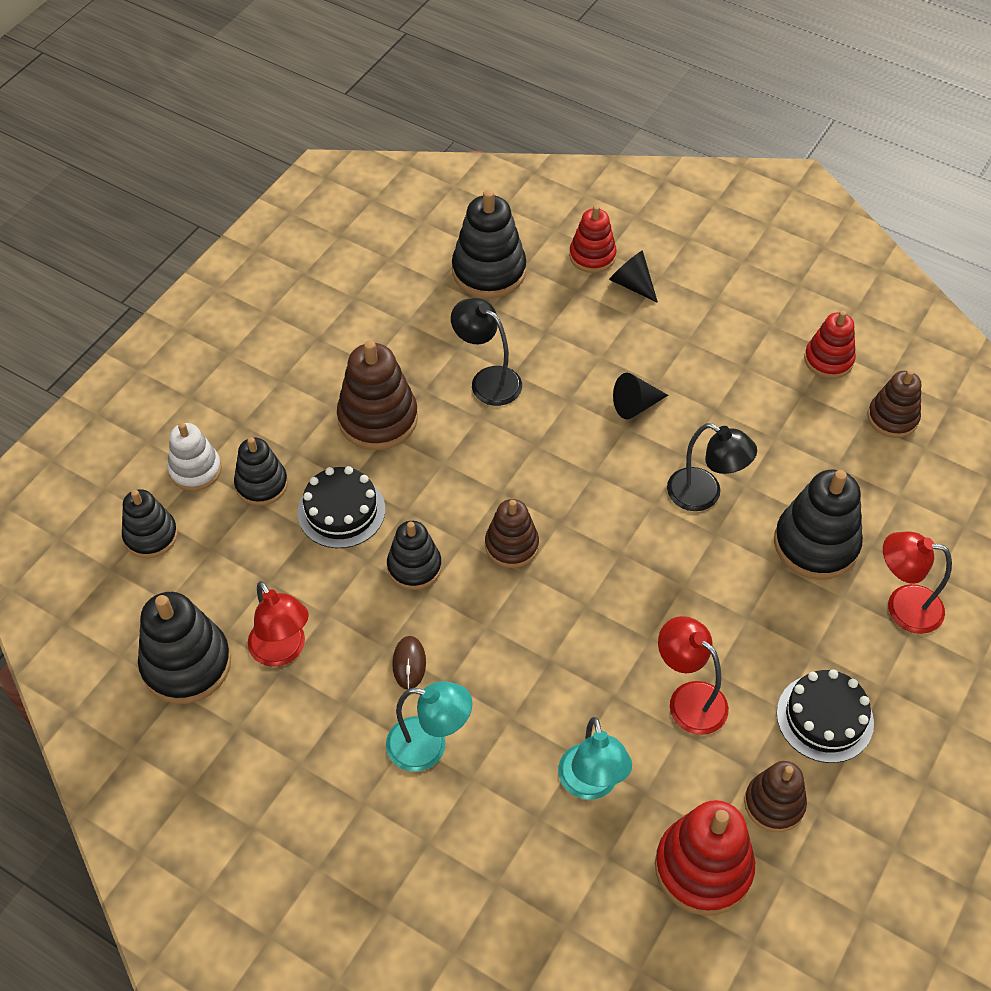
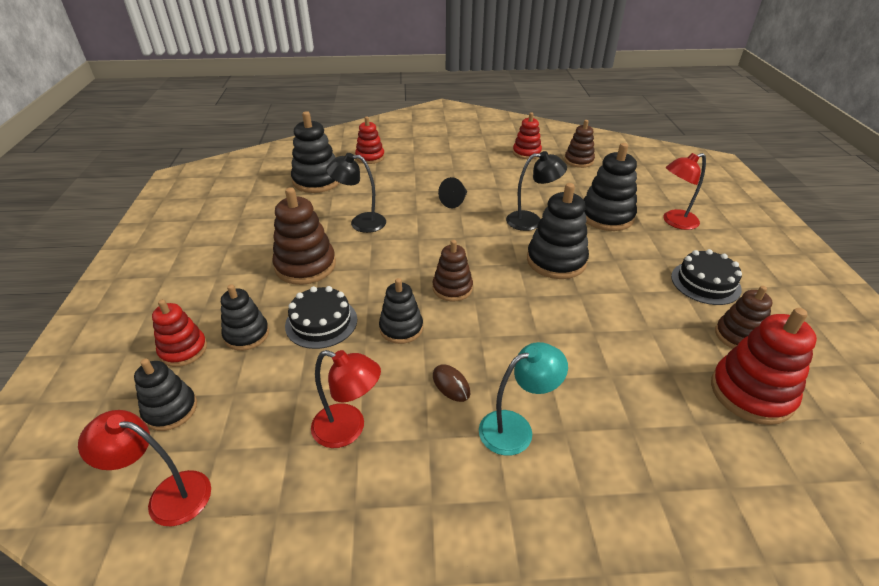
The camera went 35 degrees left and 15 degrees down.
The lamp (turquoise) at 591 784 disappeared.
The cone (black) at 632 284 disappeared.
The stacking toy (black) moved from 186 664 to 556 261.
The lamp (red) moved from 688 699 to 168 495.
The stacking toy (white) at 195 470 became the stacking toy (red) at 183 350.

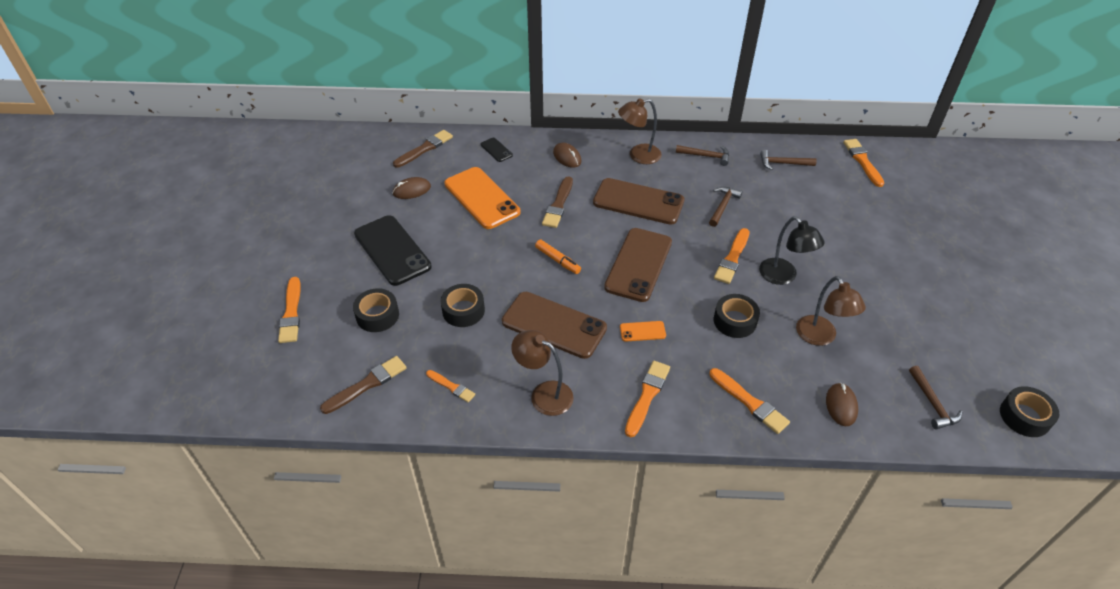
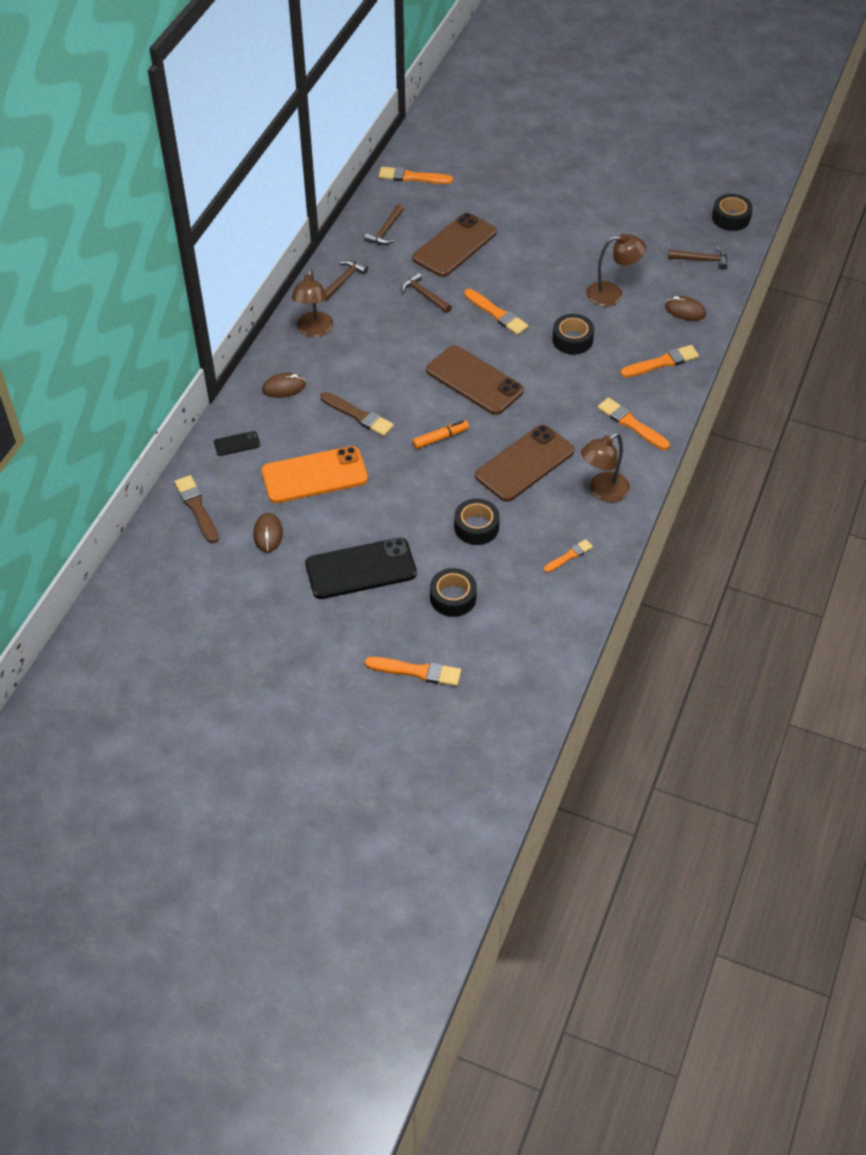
The camera went 70 degrees left and 5 degrees up.
The brush (brown) at 367 384 disappeared.
The phone (orange) at 642 331 disappeared.
The lamp (black) at 783 276 disappeared.
The phone (brown) moved from 638 202 to 455 245.

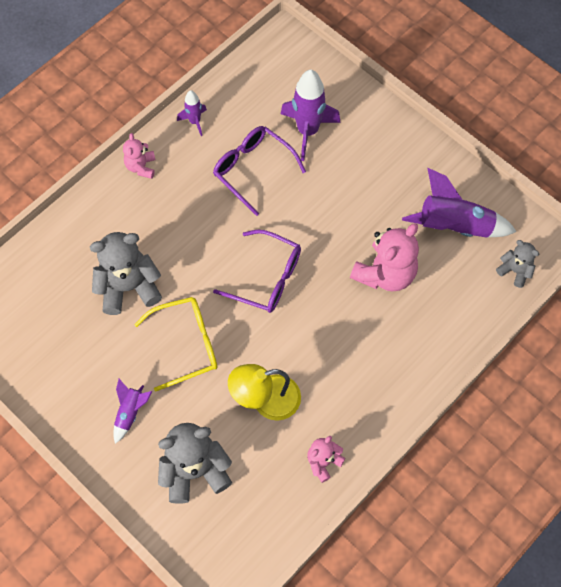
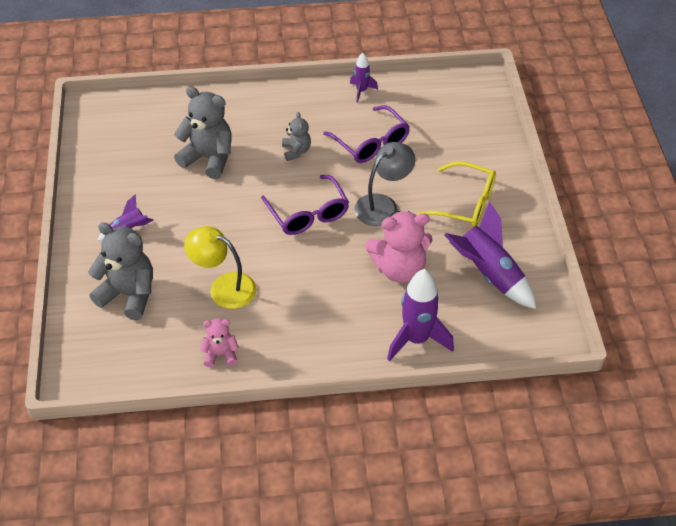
The camera went 40 degrees right and 15 degrees down.
The teddy bear (pink) at 141 167 disappeared.
The lamp (grey) at 383 205 appeared.
The glasses (yellow) moved from 187 344 to 465 203.
The rocket (purple) moved from 307 131 to 416 339.
The teddy bear (grey) moved from 515 271 to 296 151.
The glasses (purple) at 252 169 turned 150 degrees clockwise.

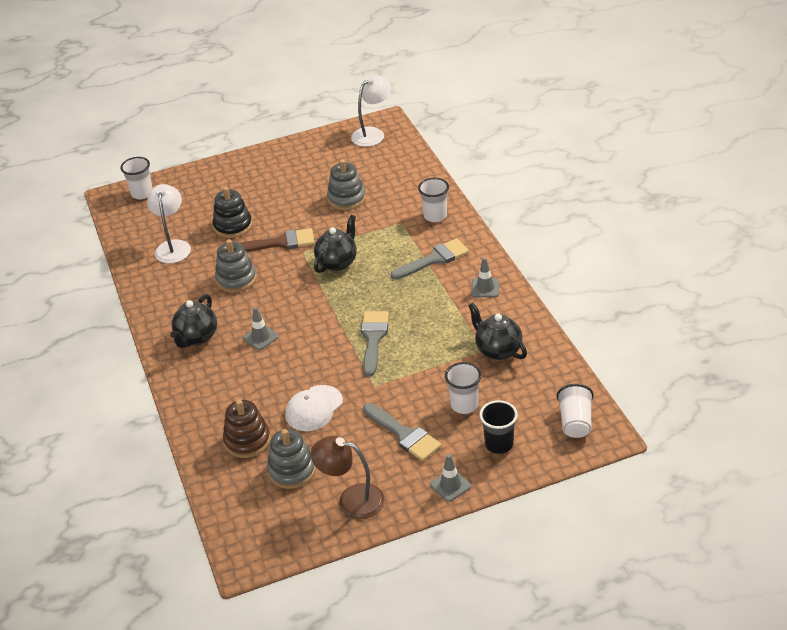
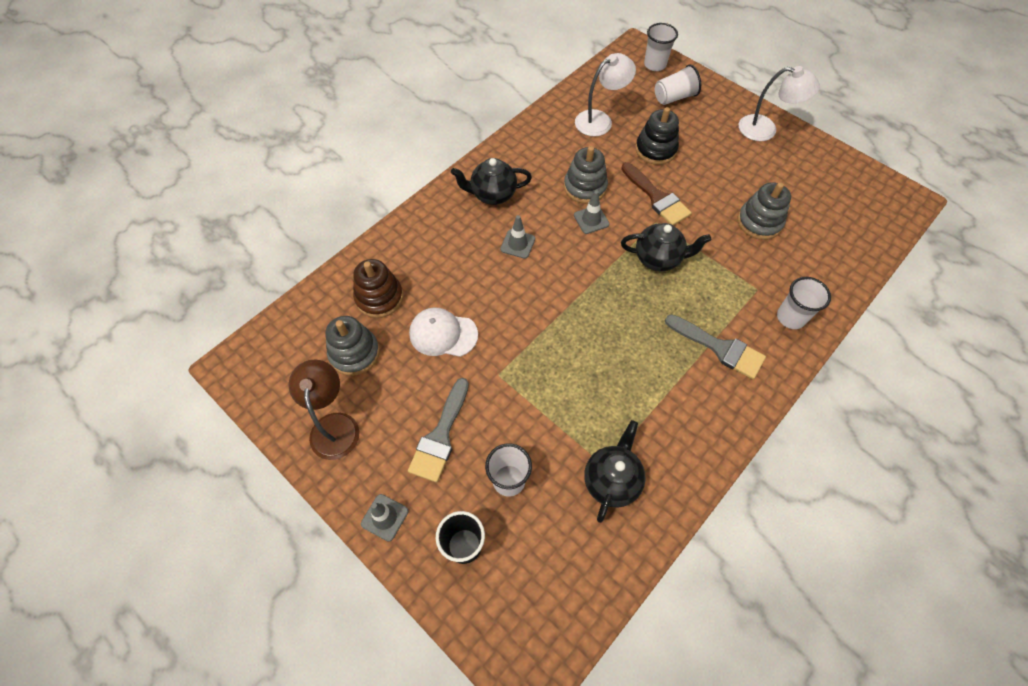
The camera went 60 degrees right and 20 degrees up.
The brush (grey) at 373 338 disappeared.
The lamp (white) moved from 372 133 to 765 130.
The traffic cone (grey) moved from 485 288 to 591 220.
The cup (white) moved from 575 422 to 674 97.

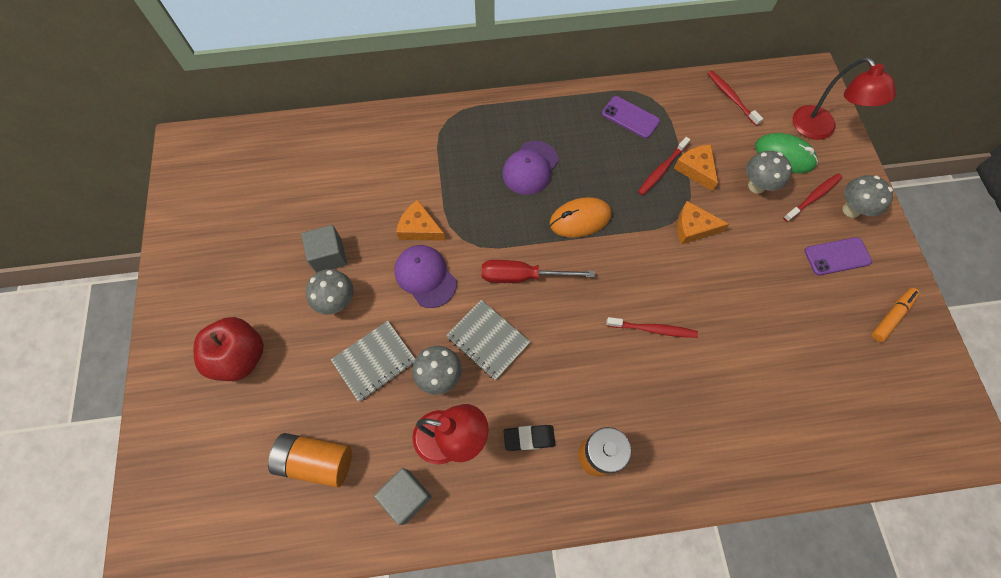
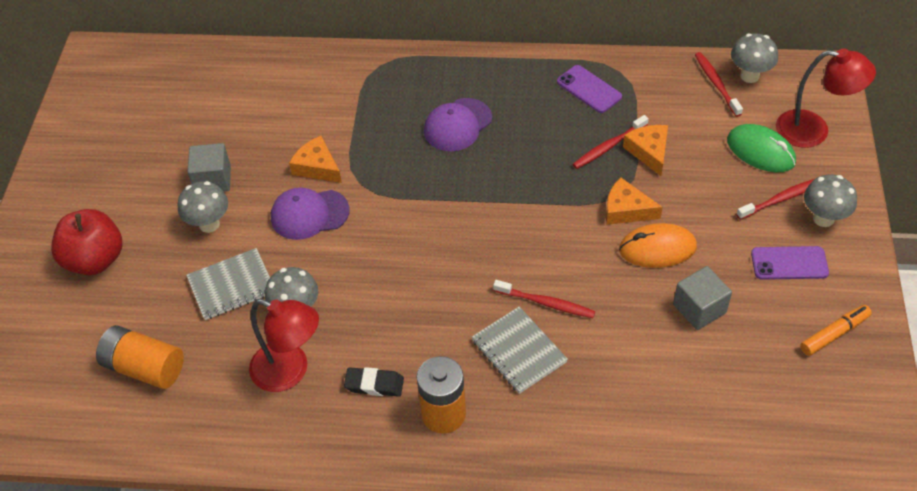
The camera went 15 degrees right and 15 degrees down.
The screwdriver (red) at 522 276 disappeared.
The cube (grey) moved from 406 496 to 699 308.
The notebook (grey) moved from 488 340 to 518 351.
The mouse (orange) moved from 580 219 to 657 249.
The mushroom (grey) moved from 756 186 to 749 76.
The cap (purple) at 425 276 turned 75 degrees counterclockwise.
The lamp (red) at 819 130 turned 60 degrees counterclockwise.

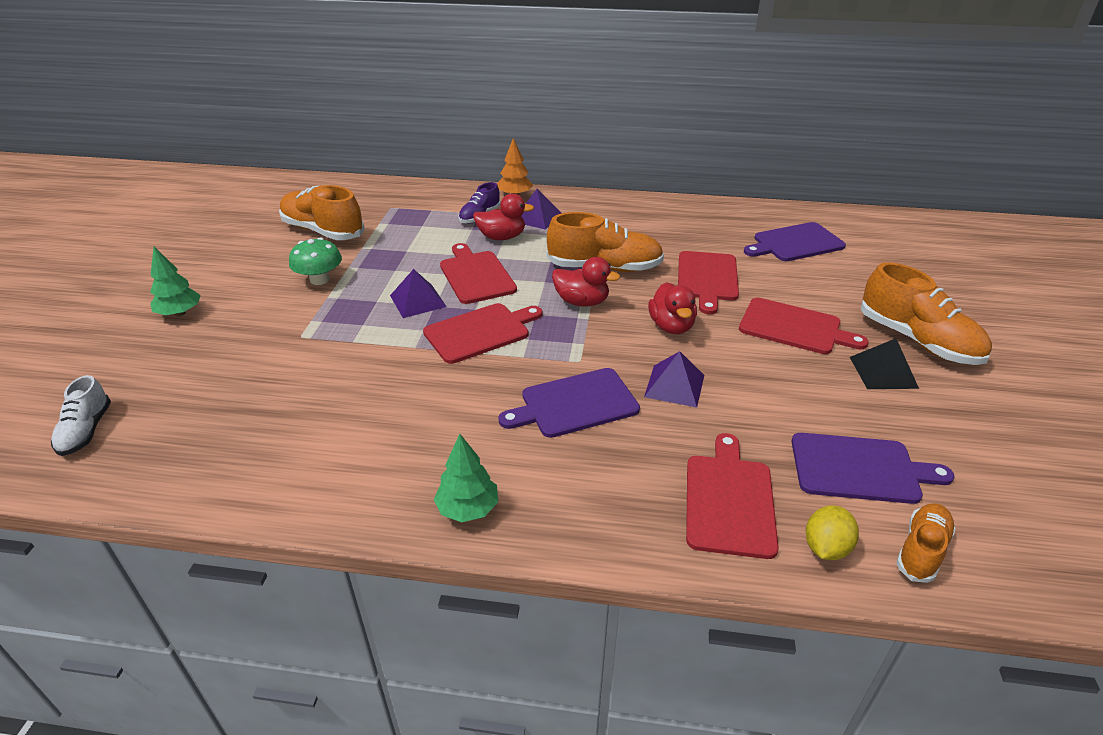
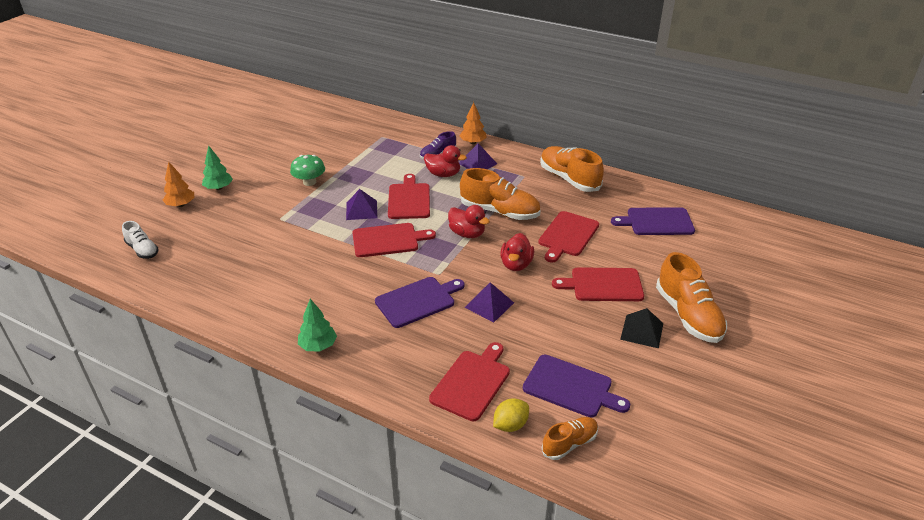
The camera went 20 degrees right and 0 degrees up.
The tree (orange) at 181 205 appeared.
The shoe (orange) moved from 323 231 to 569 179.
The shoe (white) at 86 431 turned 60 degrees counterclockwise.
The cutting board (purple) at 575 404 turned 150 degrees clockwise.
The cutting board (red) at 794 327 turned 135 degrees clockwise.

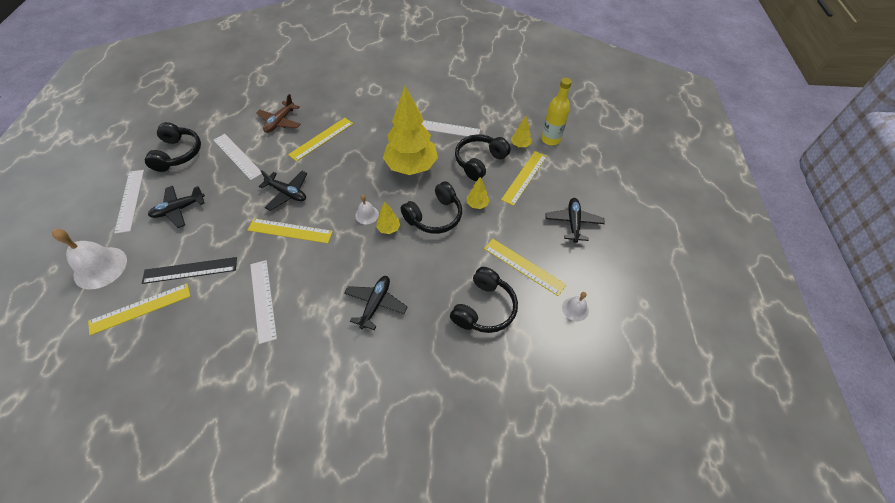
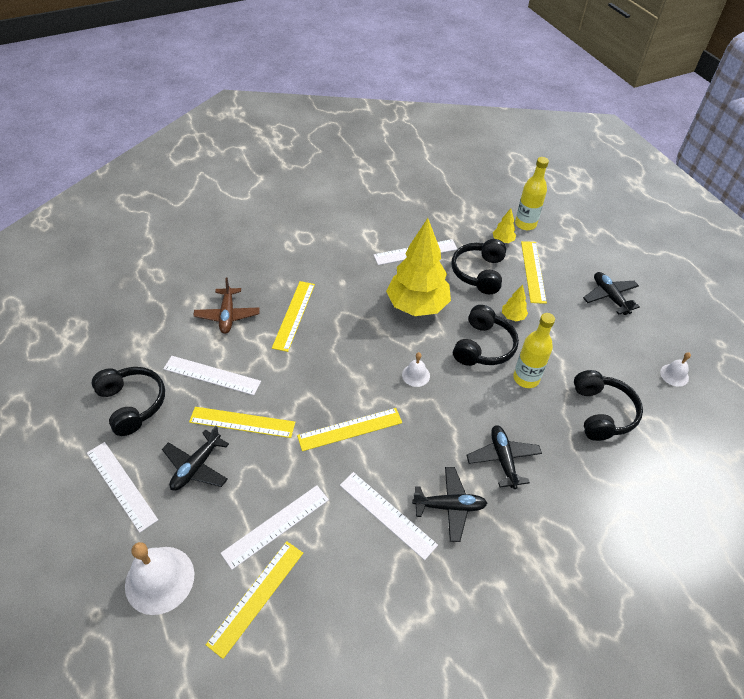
The camera went 30 degrees left and 5 degrees down.
The tree (yellow) at 389 229 disappeared.
The bottle (yellow) at 526 378 appeared.
The plane (black) moved from 287 193 to 449 506.
The ruler (yellow) moved from 524 266 to 242 422.
The ruler (black) at 190 270 became the ruler (white) at 276 526.

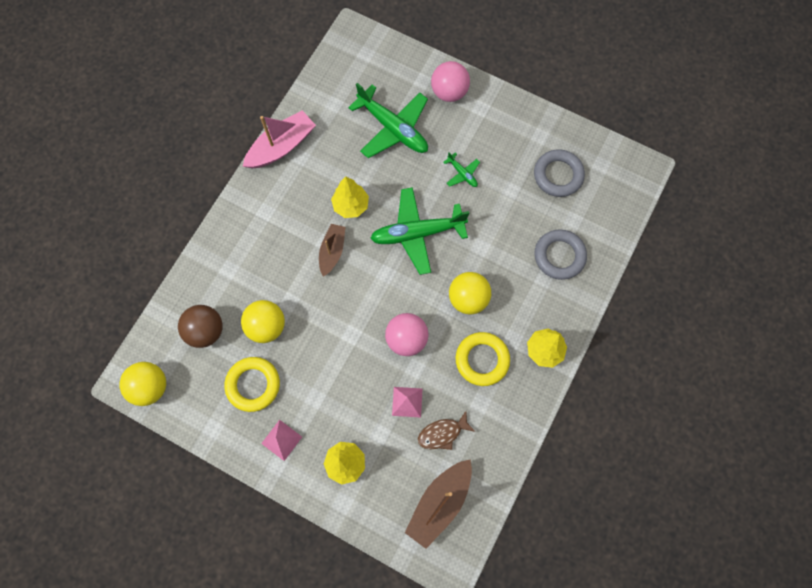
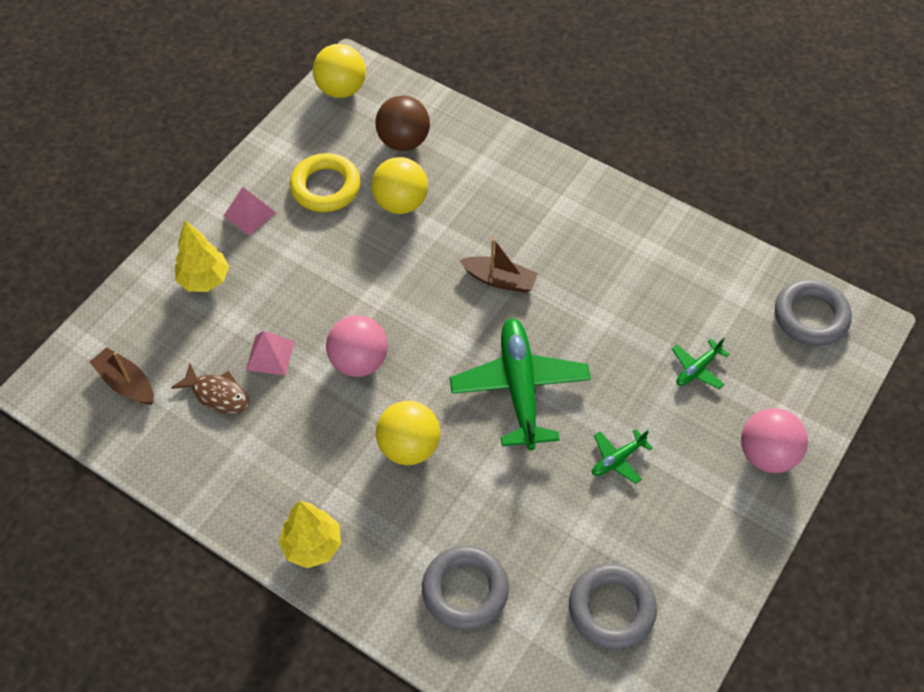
The camera went 95 degrees right and 15 degrees down.
The boat (pink) at 281 146 disappeared.
The tree (yellow) at 351 205 disappeared.
The ring (yellow) at 482 360 disappeared.
The ring (grey) at 810 316 appeared.
The fish (brown) at 442 433 turned 135 degrees clockwise.
The plane (green) at 393 128 changed to 0.45 times the size.
The boat (brown) at 439 503 changed to 0.65 times the size.

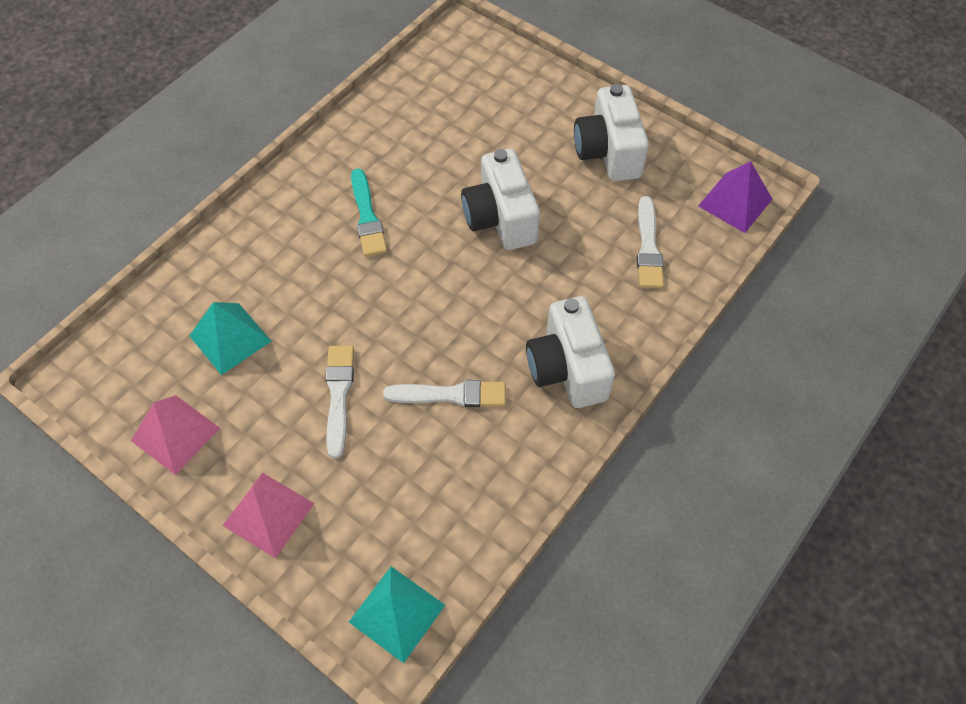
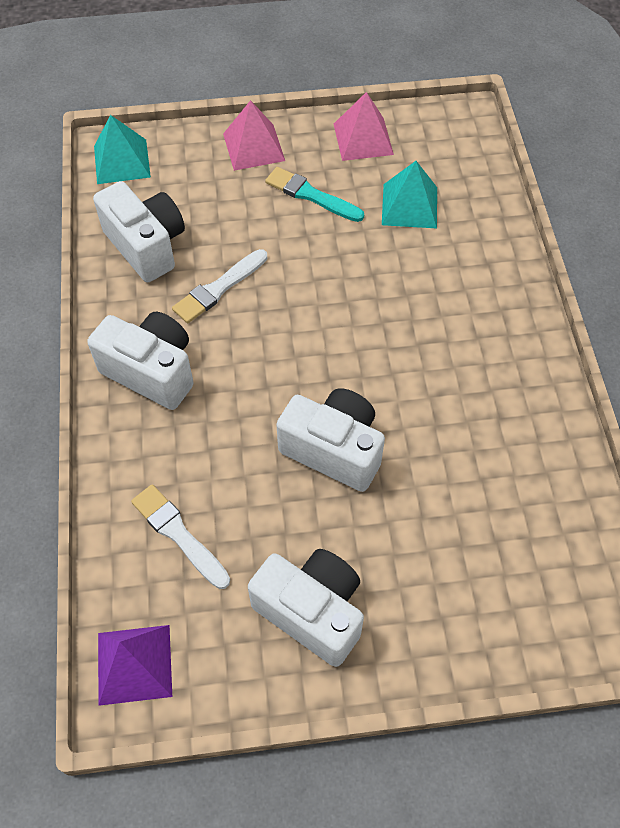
The camera went 135 degrees right and 0 degrees up.
The brush (white) at 339 395 disappeared.
The camera (white) at 146 246 appeared.
The brush (turquoise) moved from 367 217 to 311 195.

